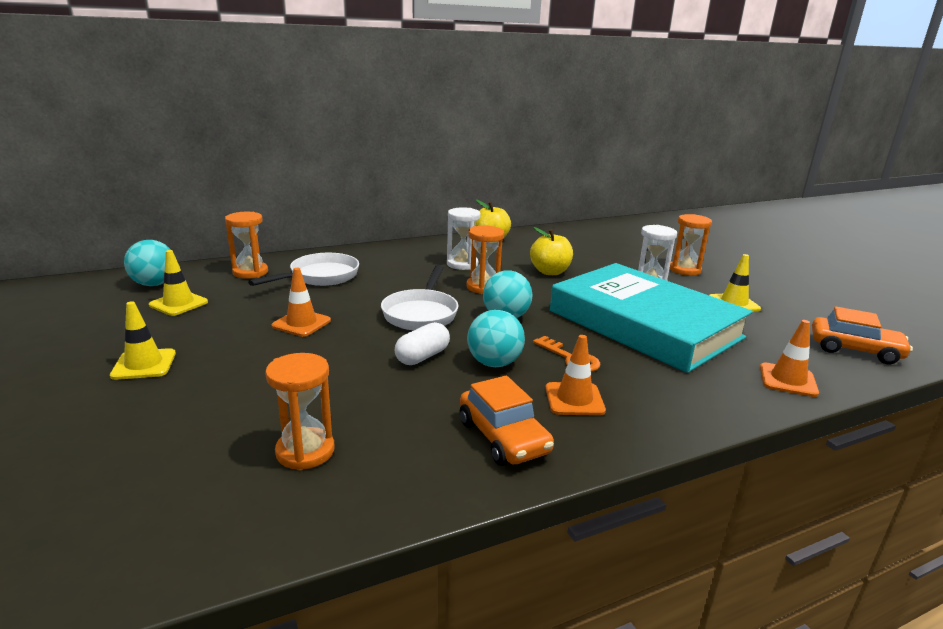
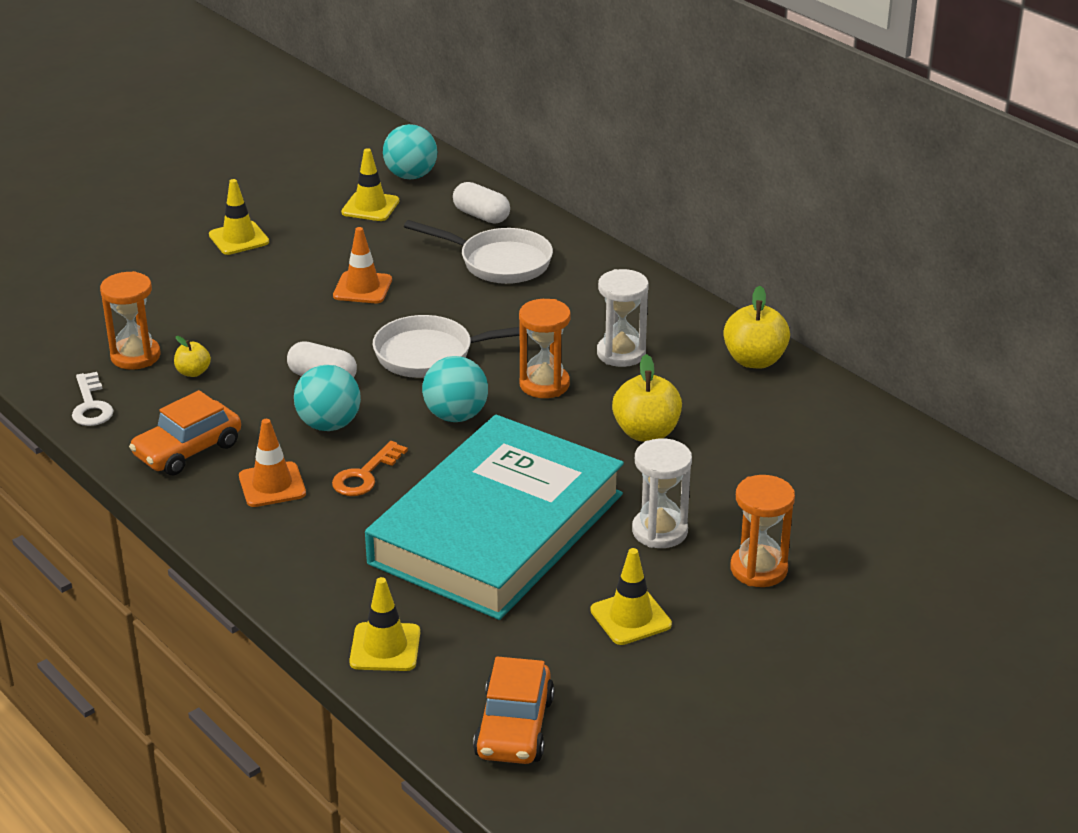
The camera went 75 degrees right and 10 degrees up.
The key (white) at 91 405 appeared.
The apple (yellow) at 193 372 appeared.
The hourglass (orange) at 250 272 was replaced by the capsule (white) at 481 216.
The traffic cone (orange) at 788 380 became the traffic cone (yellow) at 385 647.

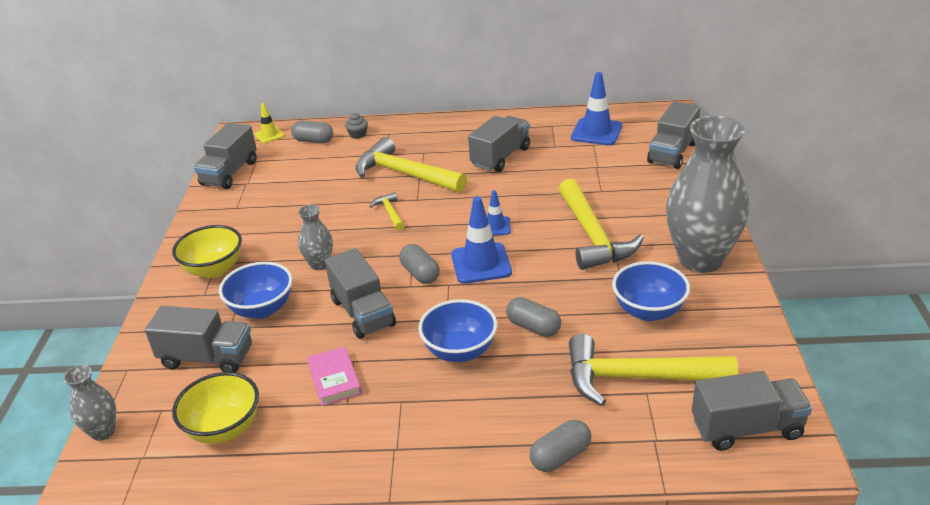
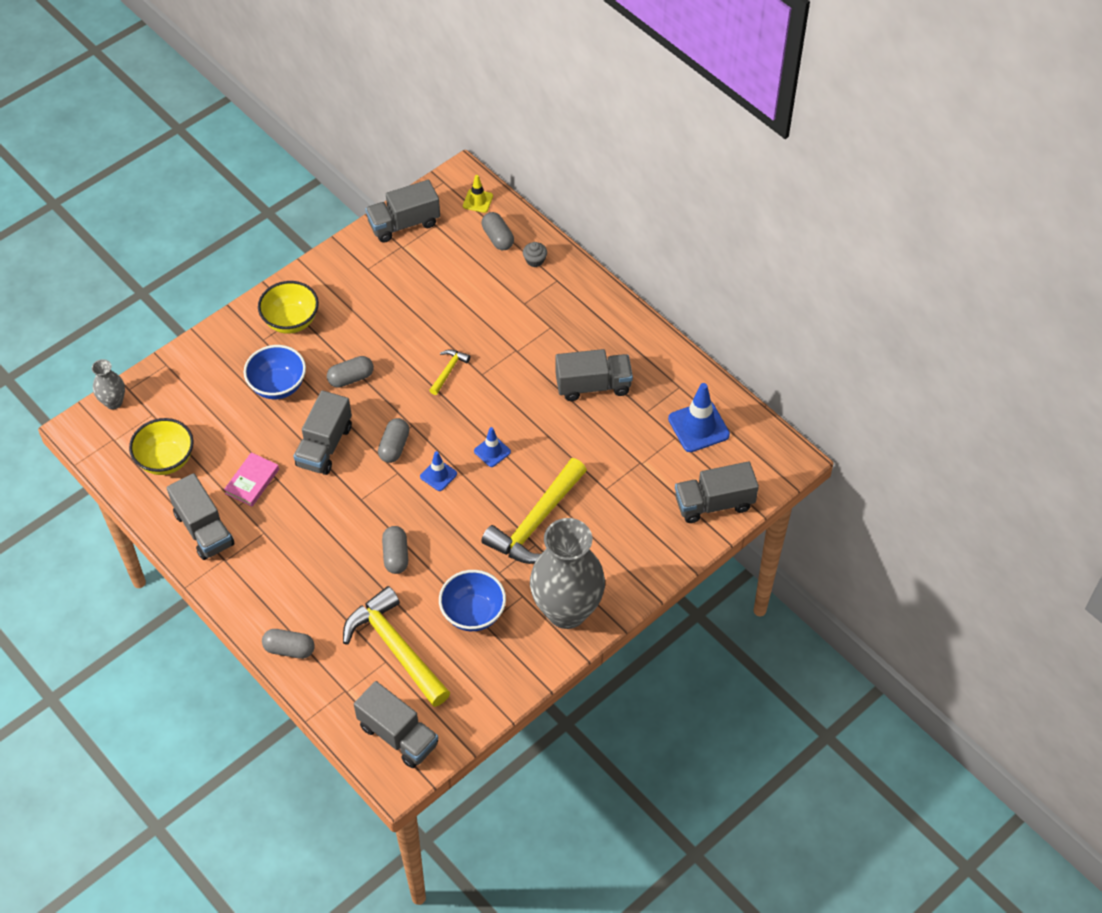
The camera went 45 degrees right and 20 degrees up.
The hammer (yellow) at 405 174 disappeared.
The bowl (blue) at 460 351 disappeared.
The truck (grey) moved from 207 358 to 204 529.
The vase (grey) at 319 264 was replaced by the capsule (grey) at 351 378.
The traffic cone (blue) at 481 263 changed to 0.57 times the size.

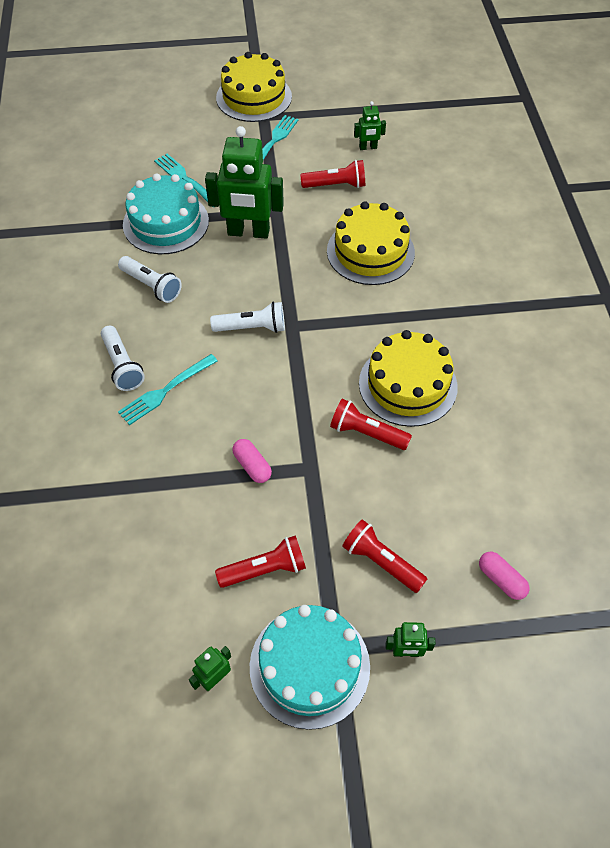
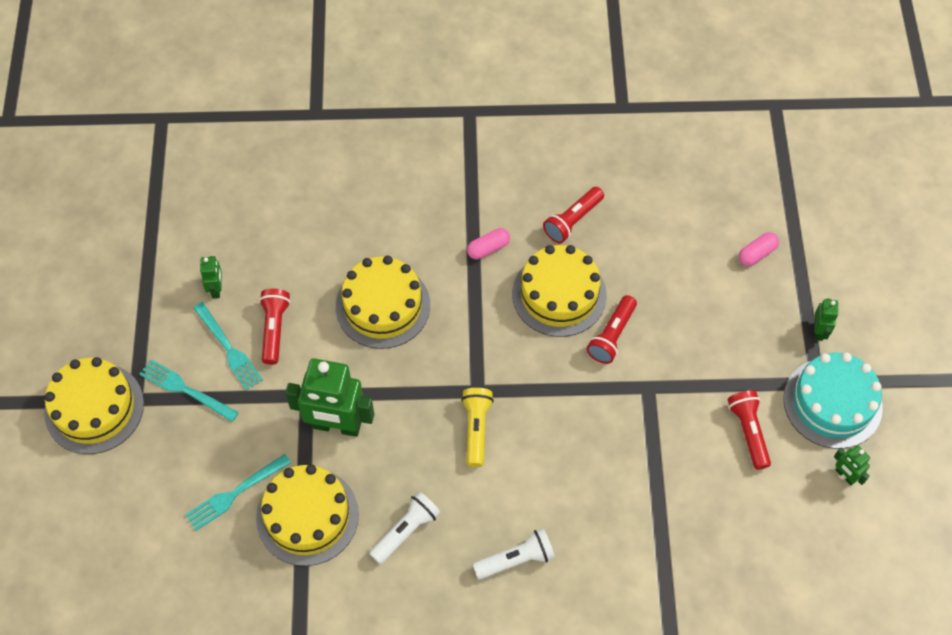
The camera went 85 degrees left and 5 degrees up.
The fork (turquoise) moved from 166 390 to 228 348.
The capsule (pink) moved from 252 466 to 488 248.
The flashlight (red) moved from 381 562 to 573 221.
The cake (turquoise) at 166 223 became the cake (yellow) at 307 516.
The flashlight (white) at 252 327 became the flashlight (yellow) at 476 429.
The robot (green) at 248 232 turned 90 degrees clockwise.

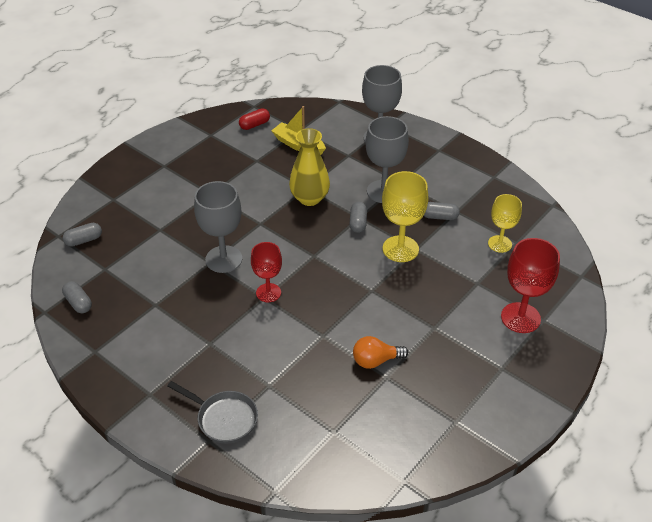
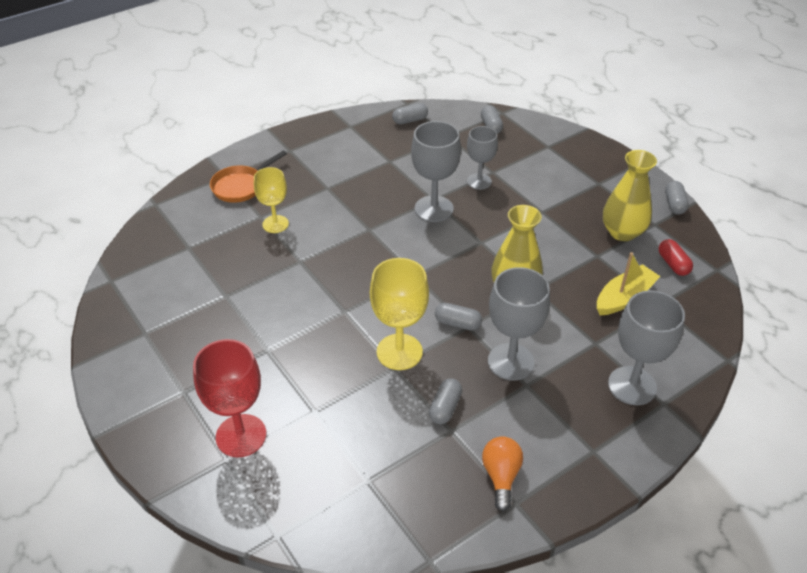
The camera went 105 degrees right and 0 degrees up.
The goblet (red) at 268 293 disappeared.
The goblet (grey) at 479 181 appeared.
The vase (yellow) at 622 232 appeared.
The capsule (grey) at 674 204 appeared.
The light bulb (orange) moved from 375 360 to 501 476.
The goblet (yellow) moved from 499 244 to 275 224.
The pan (grey) at 224 418 became the pan (orange) at 241 186.

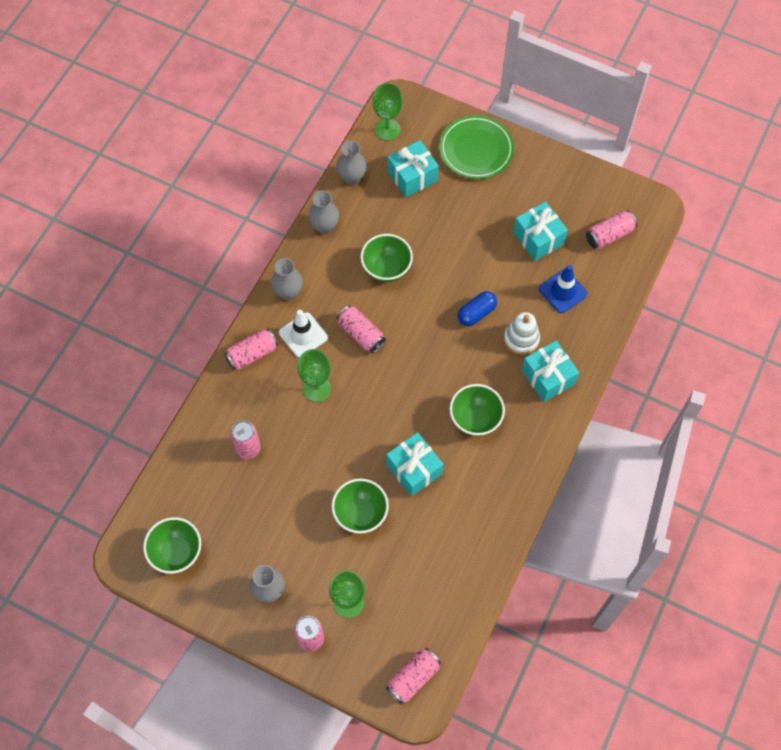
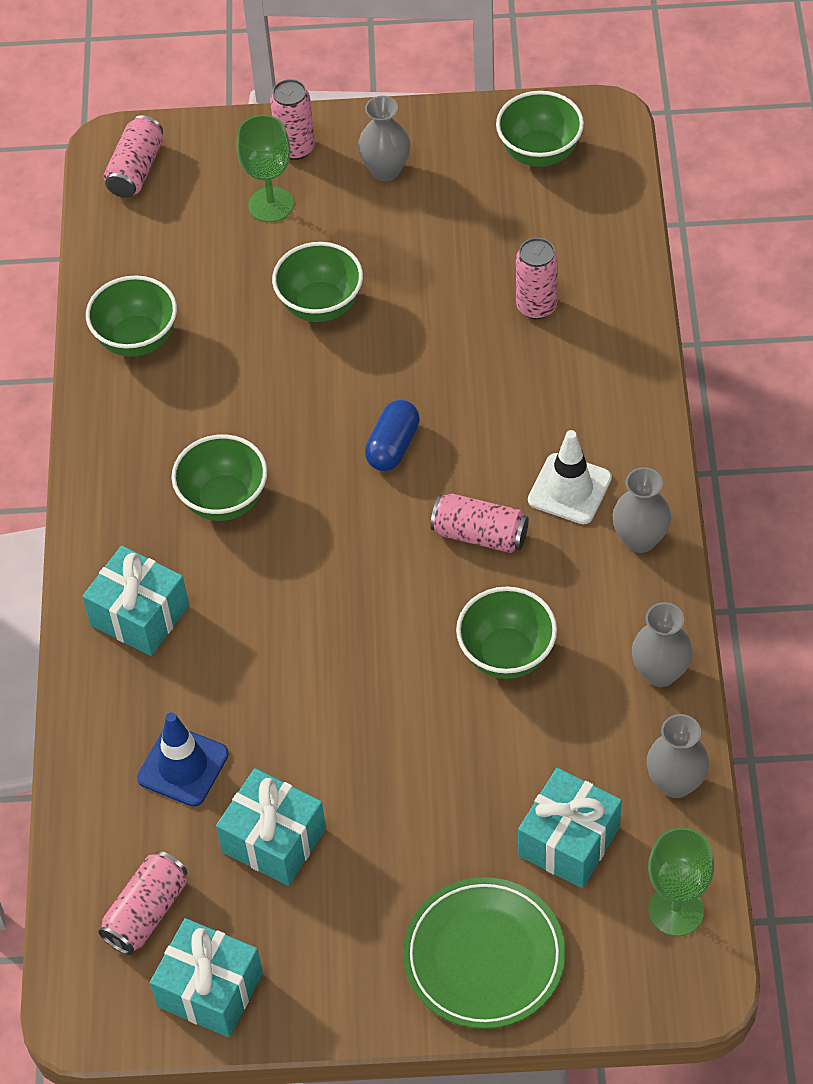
The camera went 155 degrees right and 10 degrees down.
The can (pink) at 252 354 disappeared.
The goblet (green) at 317 389 disappeared.
The stacking toy (white) at 521 339 disappeared.
The bowl (green) at 137 339 appeared.
The gift (turquoise) moved from 414 469 to 210 989.
The capsule (blue) moved from 476 313 to 393 446.

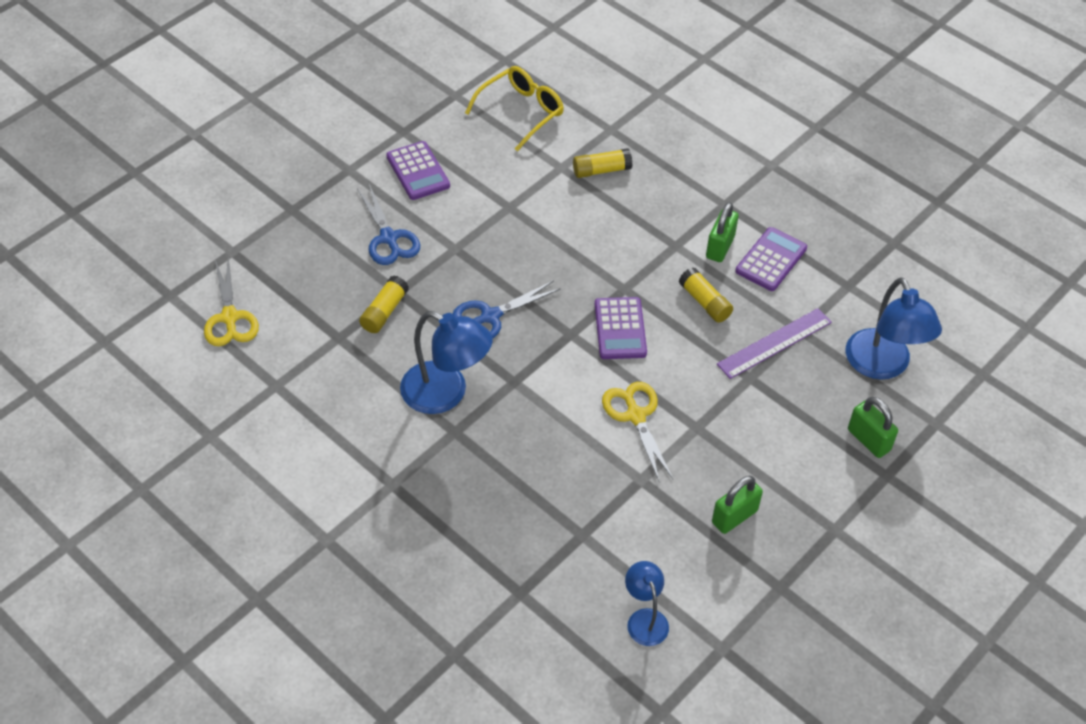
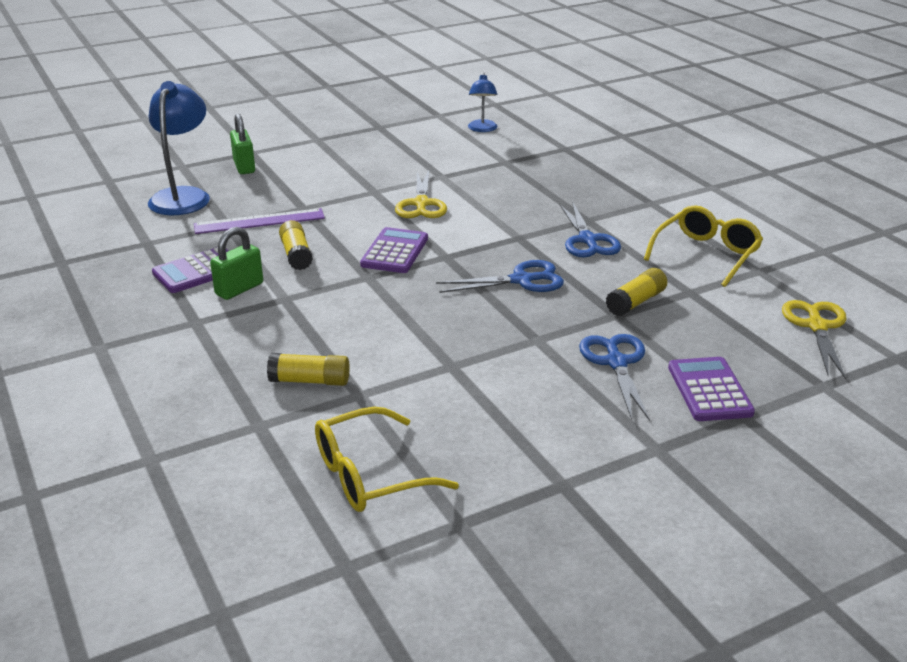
The camera went 160 degrees left and 20 degrees down.
The padlock (green) at 734 516 disappeared.
The glasses (yellow) at 706 254 appeared.
The calculator (purple) moved from 418 171 to 709 390.
The lamp (blue) at 446 394 was replaced by the scissors (blue) at 587 240.

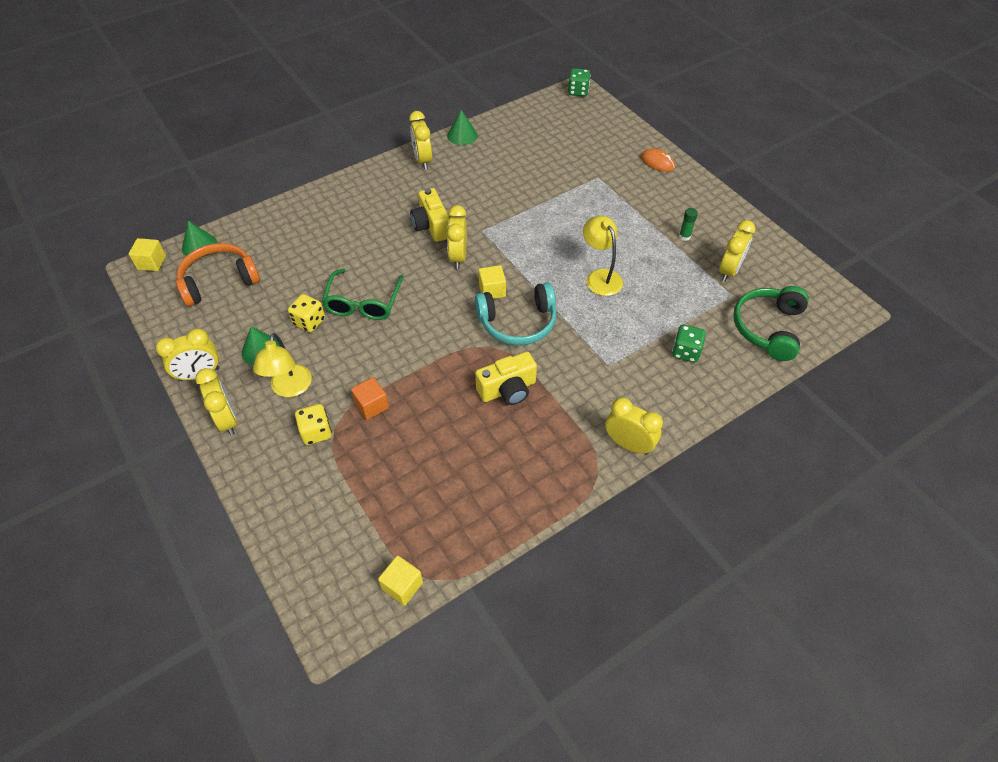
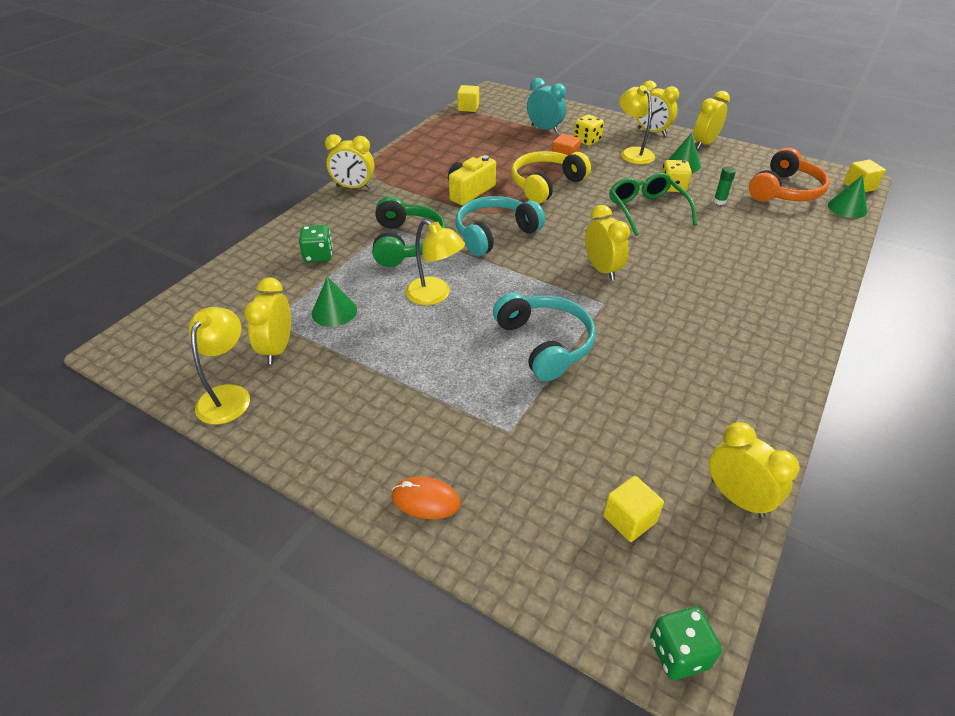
The camera went 155 degrees right and 10 degrees down.
The camera (yellow) at 431 226 disappeared.
The lamp (yellow) at 228 395 appeared.
The headphones (turquoise) at 545 343 appeared.
The headphones (yellow) at 545 185 appeared.
The clock (turquoise) at 544 129 appeared.
The clock (yellow) moved from 423 160 to 737 498.
The cone (green) moved from 462 135 to 334 311.
The cube (yellow) moved from 492 290 to 629 519.
The glue stick (green) moved from 684 236 to 719 201.
The headphones (green) moved from 768 328 to 407 243.

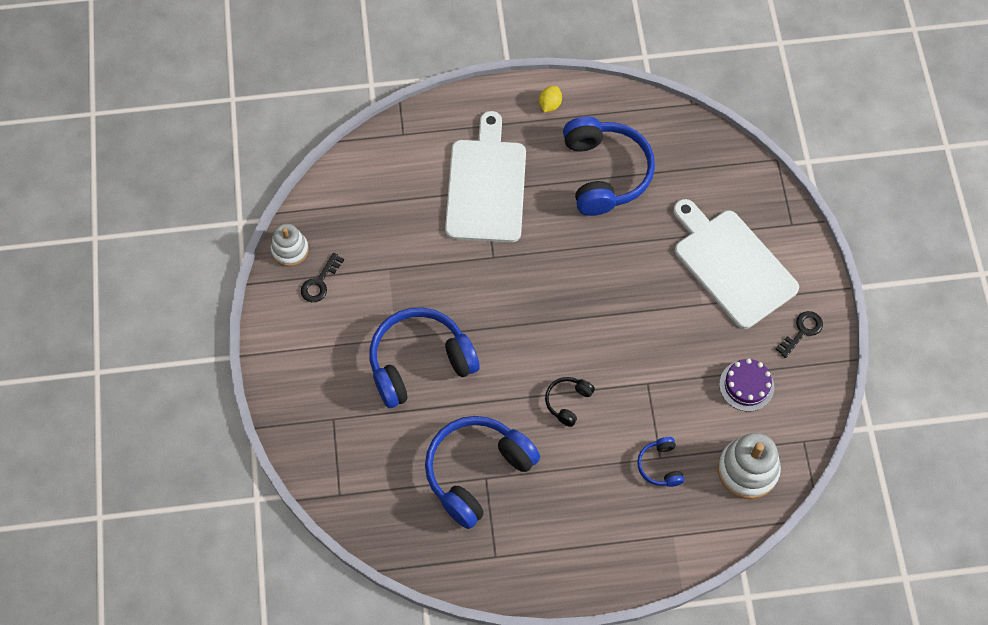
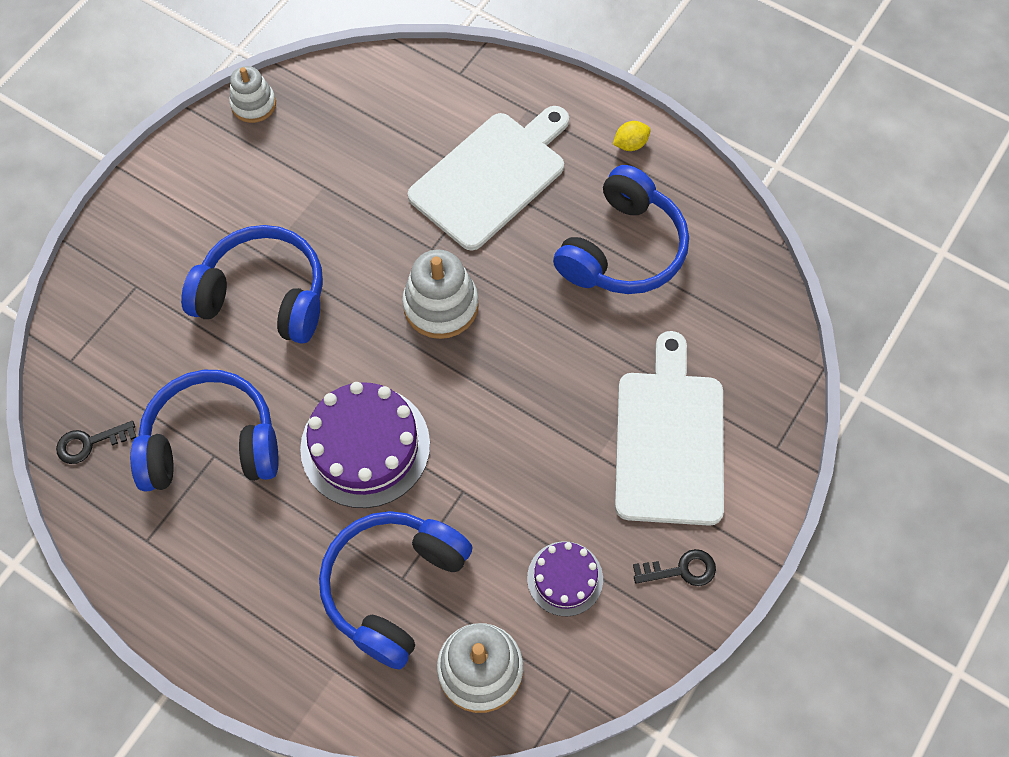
The camera went 40 degrees right and 0 degrees up.
The stacking toy (white) at 441 305 appeared.
The key (black) moved from 319 282 to 90 443.
The headphones (black) at 568 402 was replaced by the cake (purple) at 365 446.
The headphones (blue) at 660 466 changed to 2.18 times the size.

